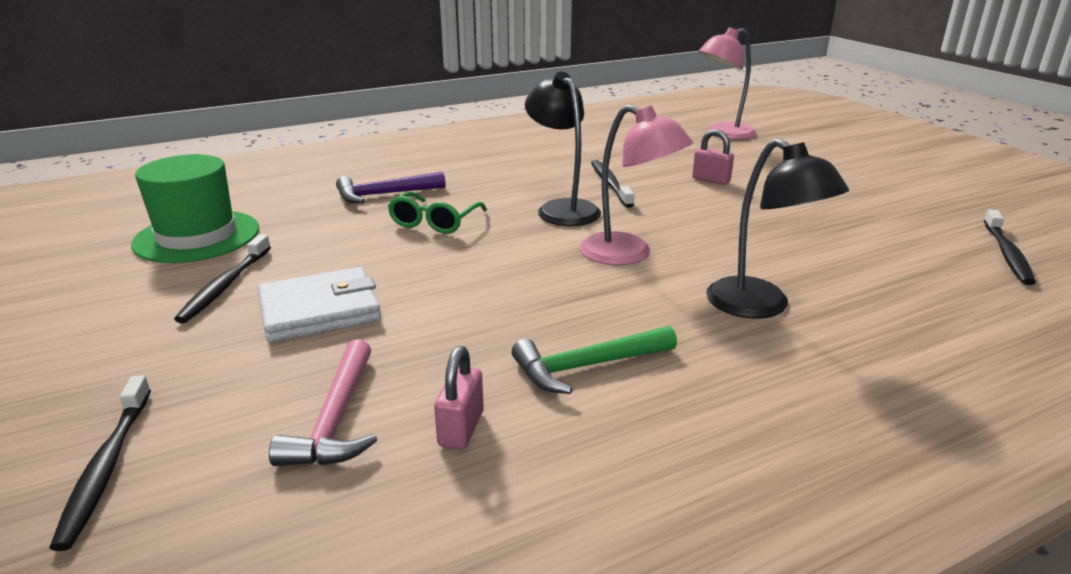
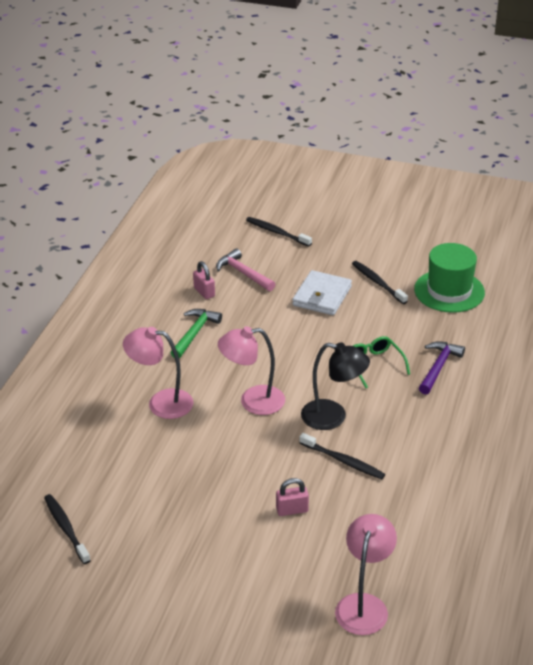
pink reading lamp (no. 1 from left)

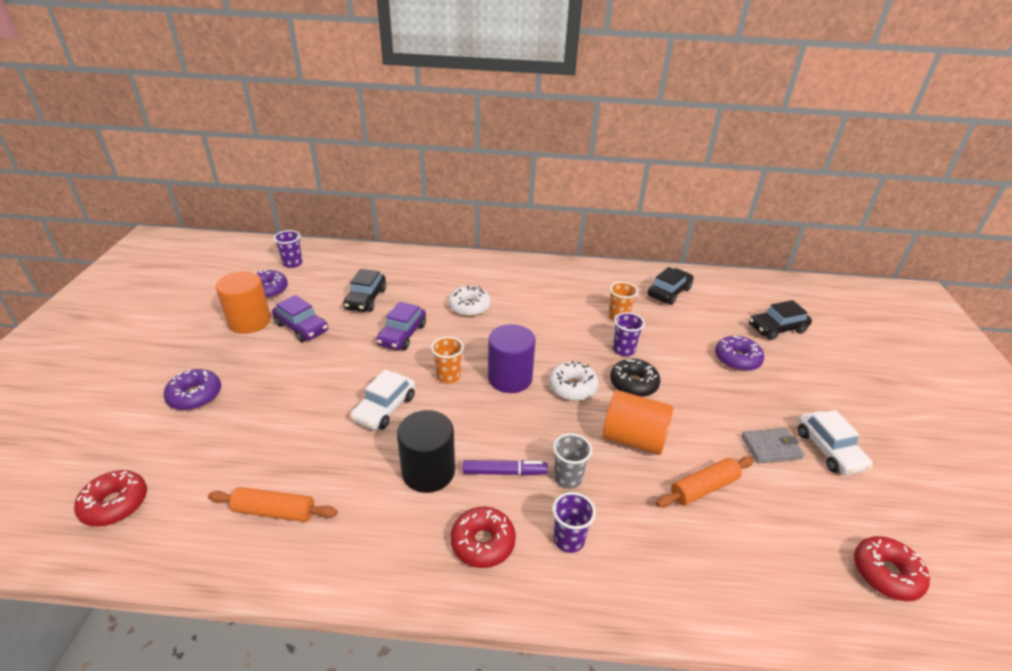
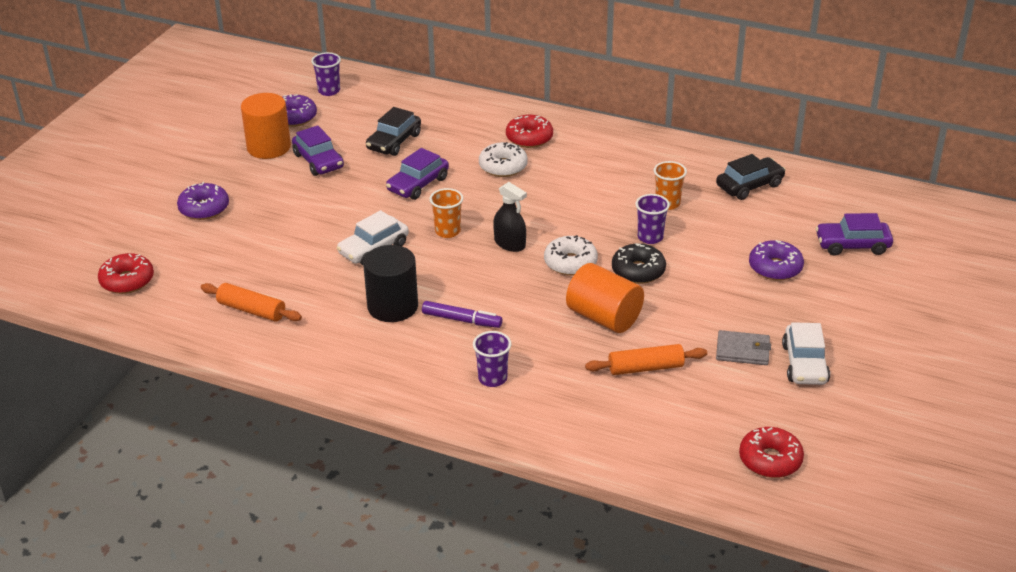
ash-grey beaker; scarlet glazed donut (no. 2 from left); jet-black sprayer; purple car (no. 3 from left)

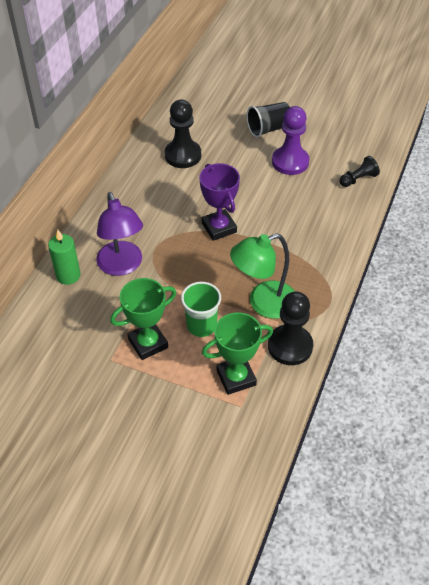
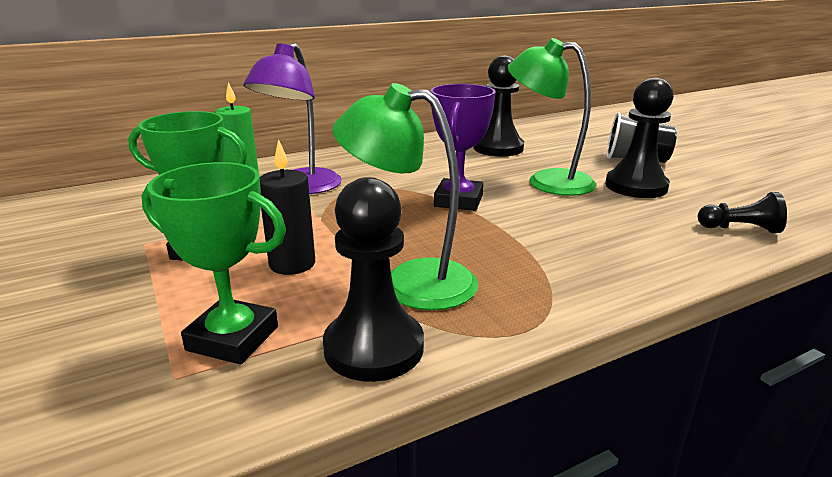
green reading lamp (no. 2 from left); jet-black candle; jet-black chess pawn (no. 3 from left)

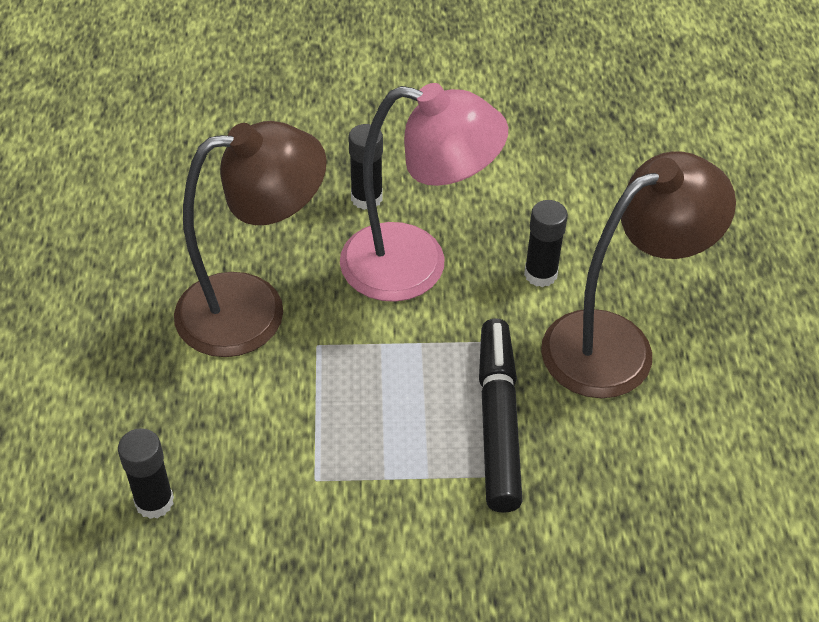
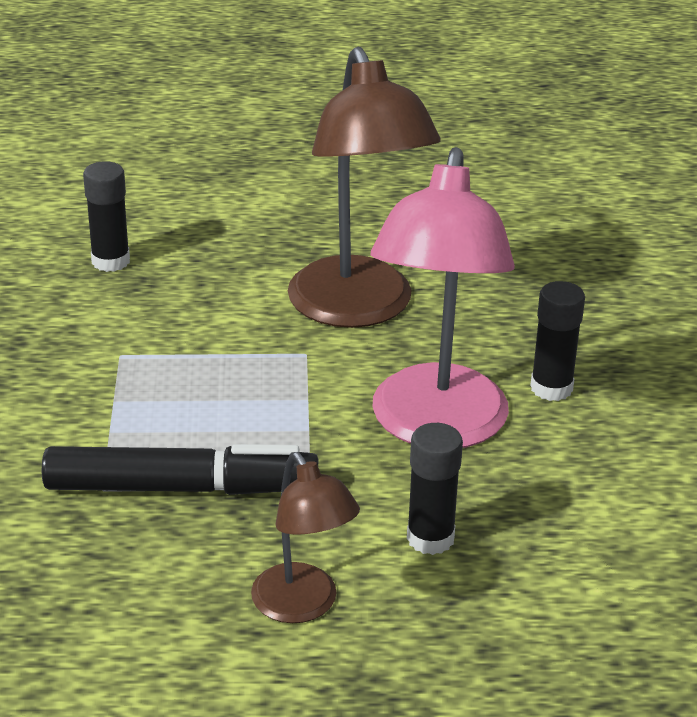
russet reading lamp (no. 1 from left)

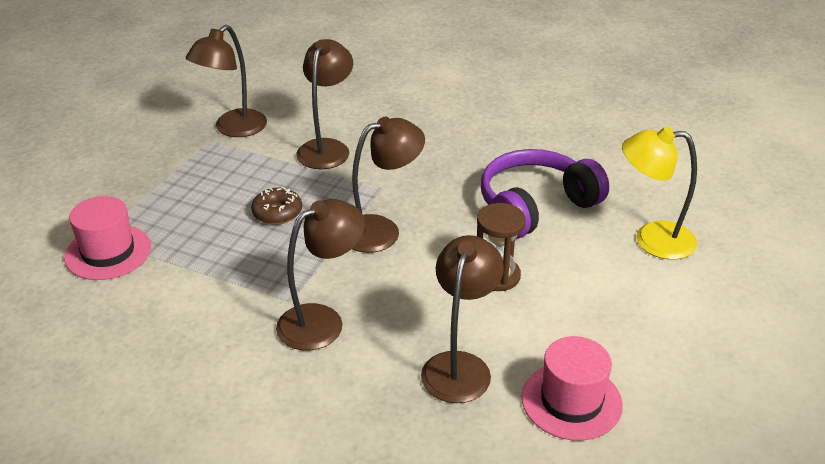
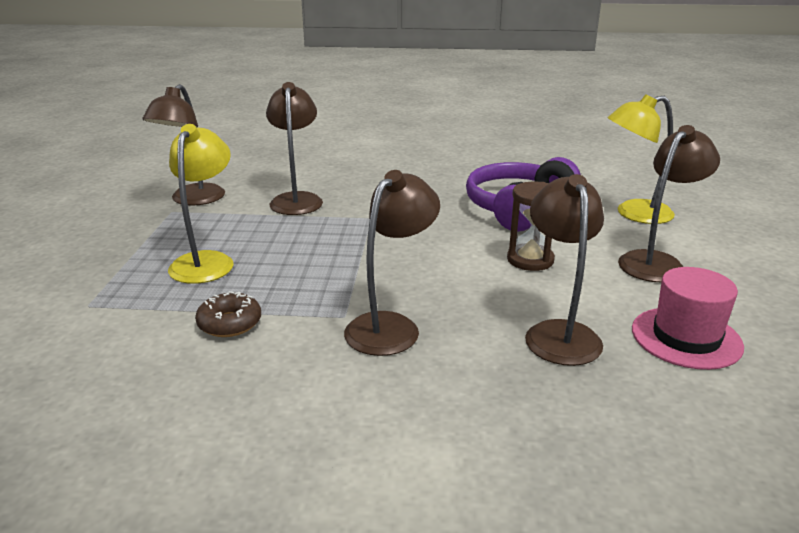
pink tall hat (no. 1 from left in the first image); bright yellow reading lamp (no. 1 from left); russet glazed donut; russet reading lamp (no. 5 from left)

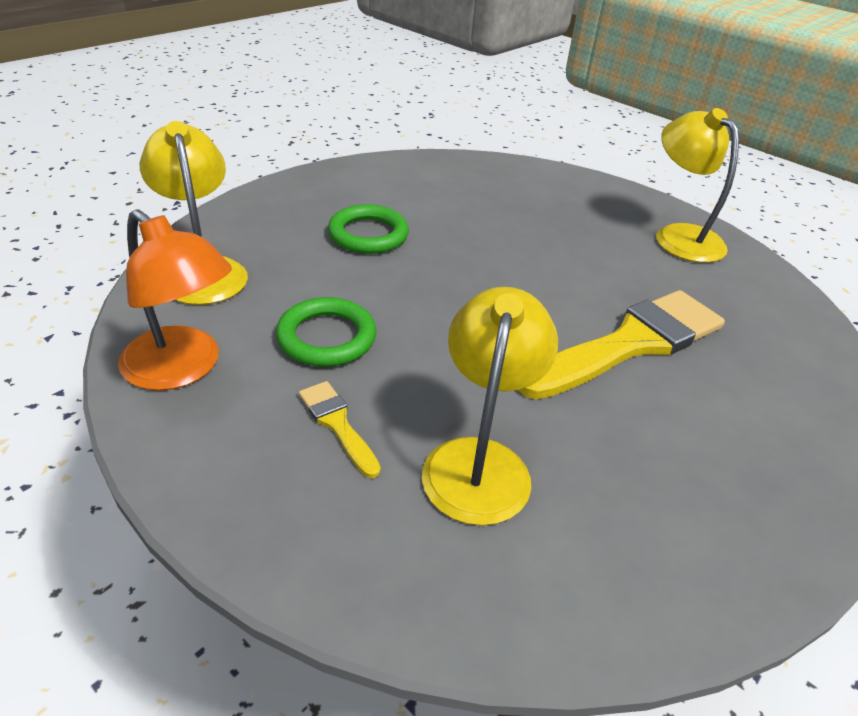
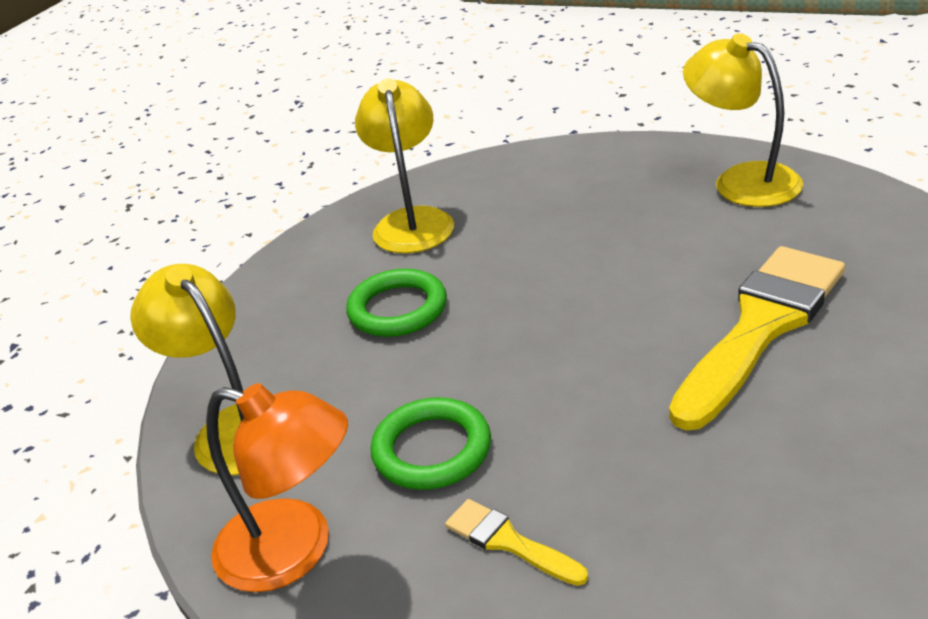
bright yellow reading lamp (no. 2 from left)

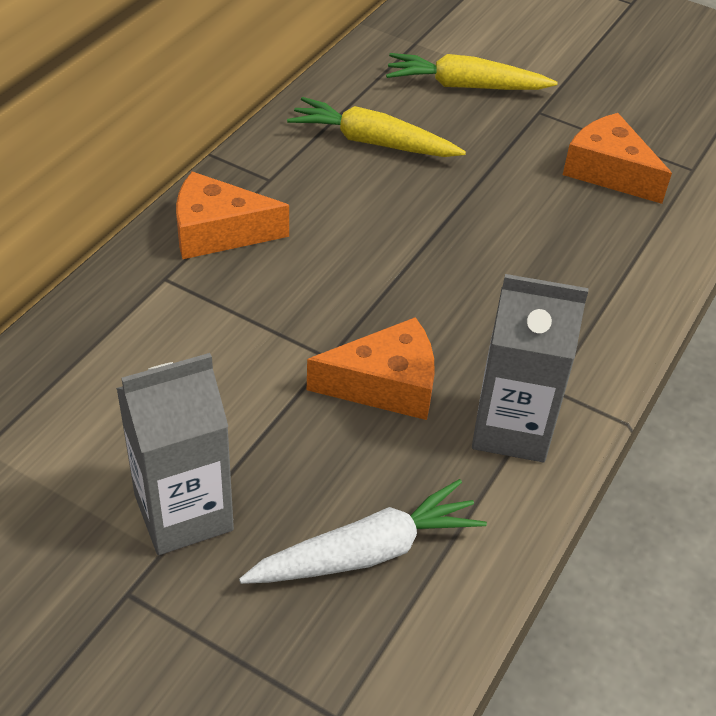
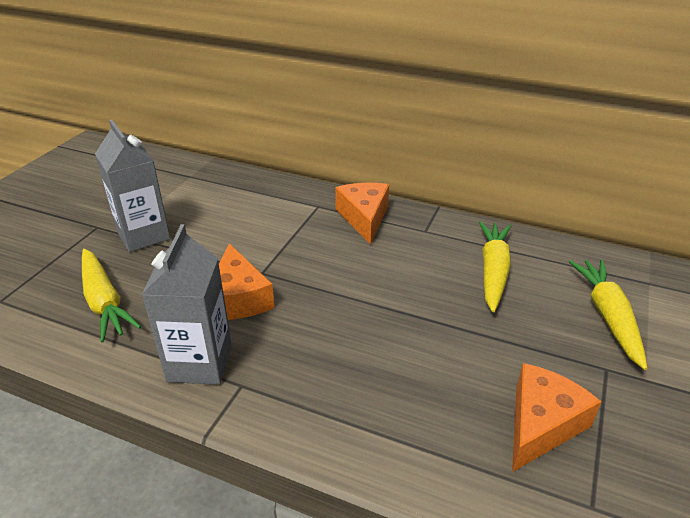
bright yellow carrot (no. 1 from left)

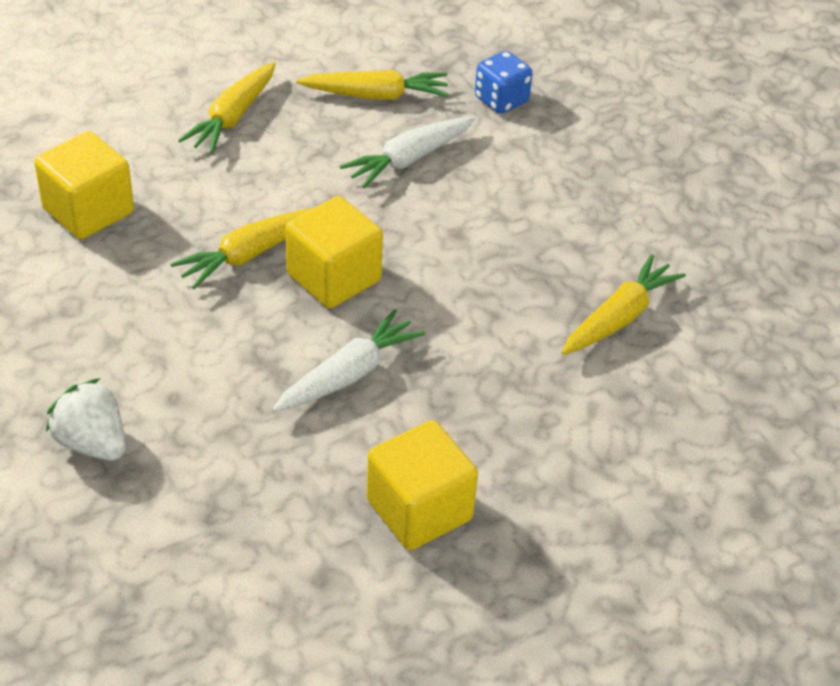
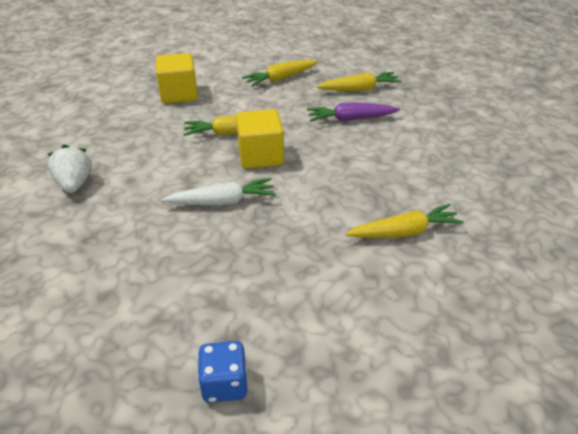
bright yellow cube (no. 3 from left in the first image); royal blue dice; purple carrot; bright yellow carrot (no. 3 from left)

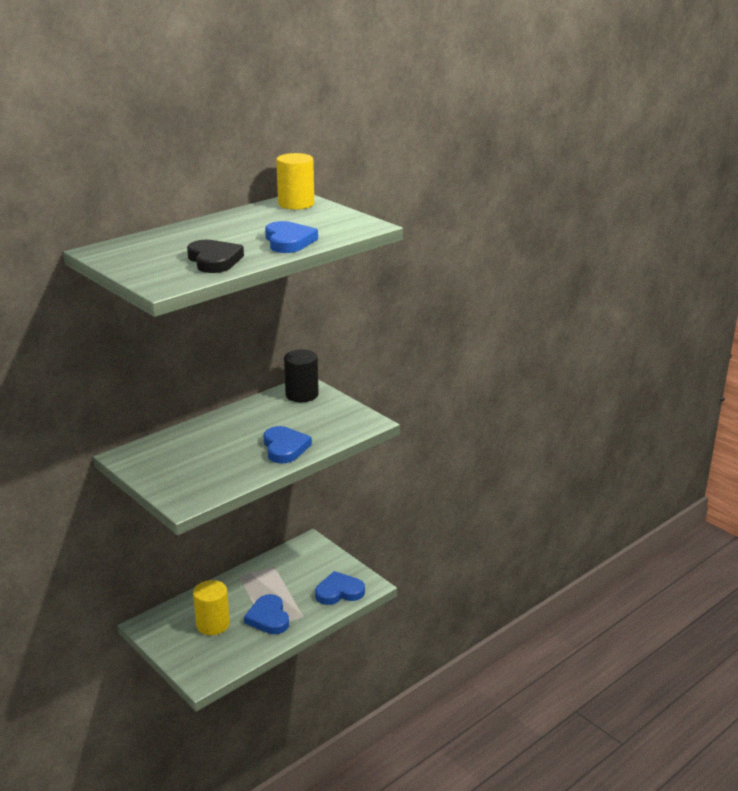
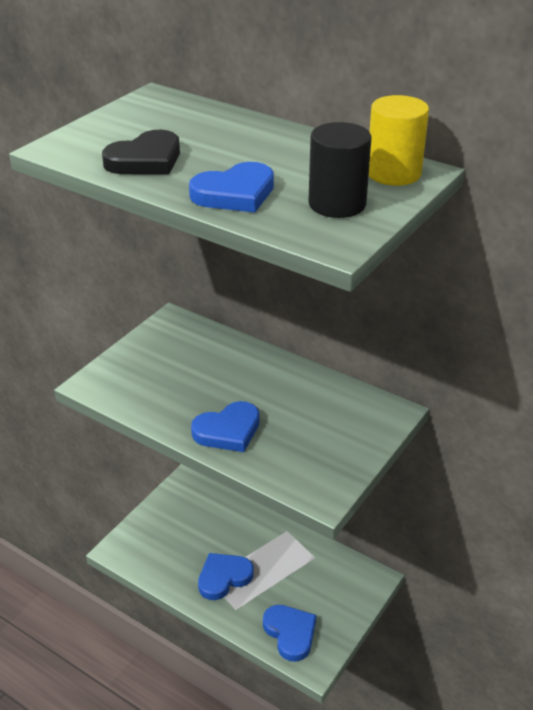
bright yellow solid cylinder (no. 1 from left in the first image); jet-black solid cylinder

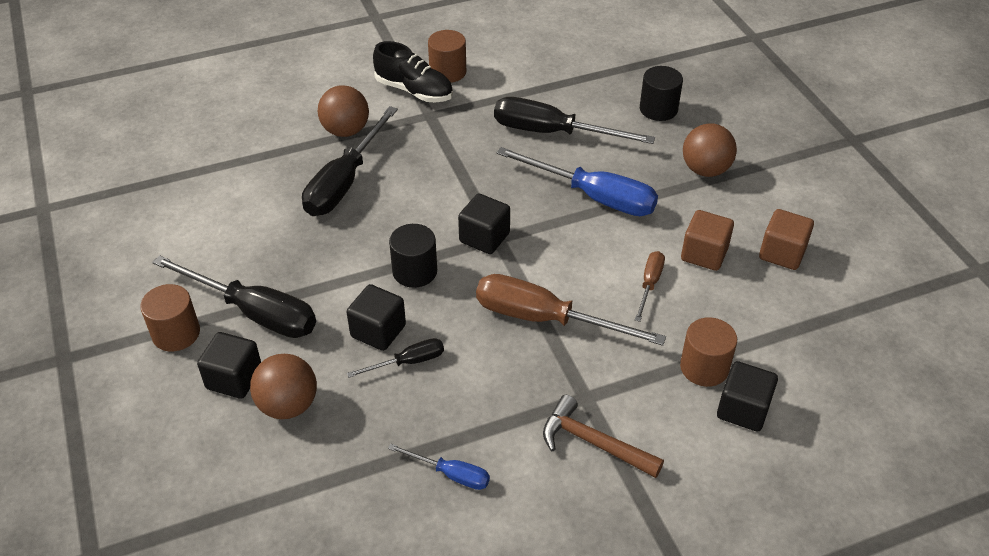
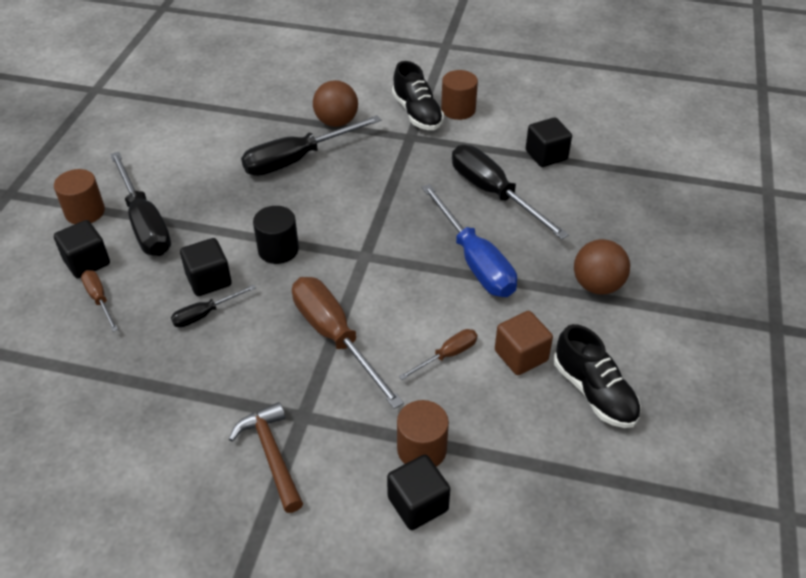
royal blue flat screwdriver (no. 1 from left in the first image); jet-black solid cylinder (no. 2 from left in the first image); jet-black cube (no. 4 from left); russet flat screwdriver (no. 1 from left); jet-black shoe (no. 2 from left); jet-black flat screwdriver (no. 2 from left)

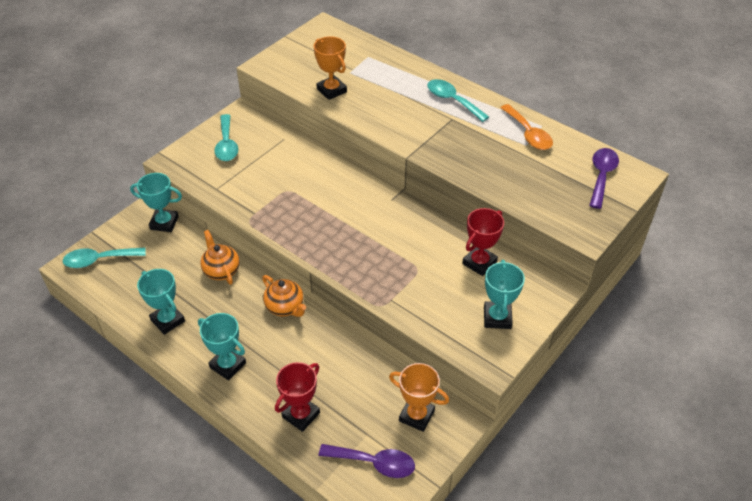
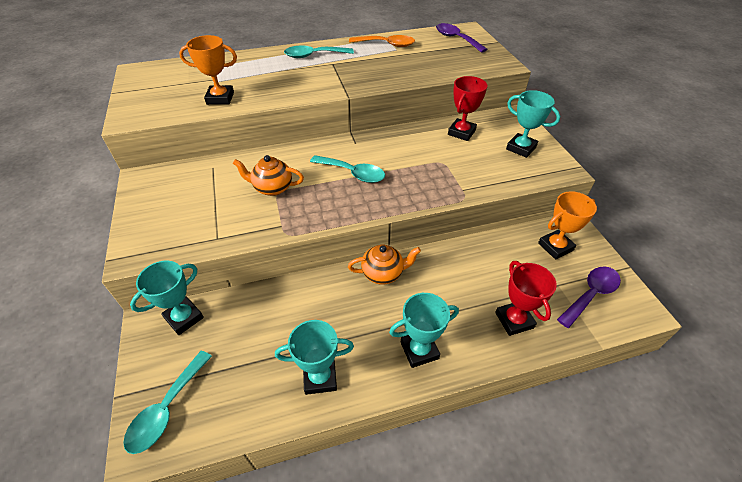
orange teapot (no. 1 from left); aqua tablespoon (no. 3 from left); scarlet prize cup (no. 1 from left)

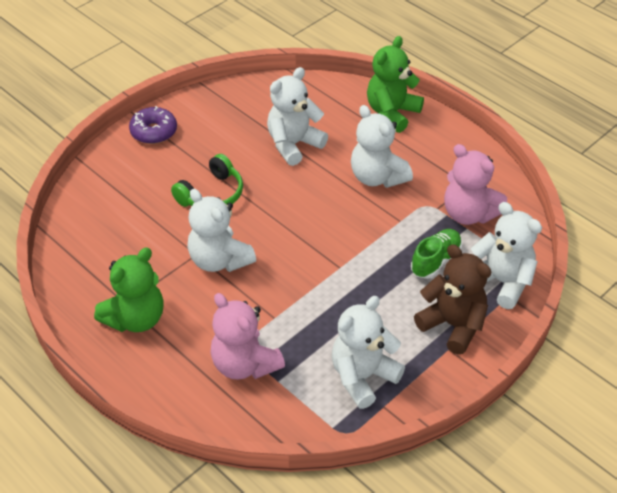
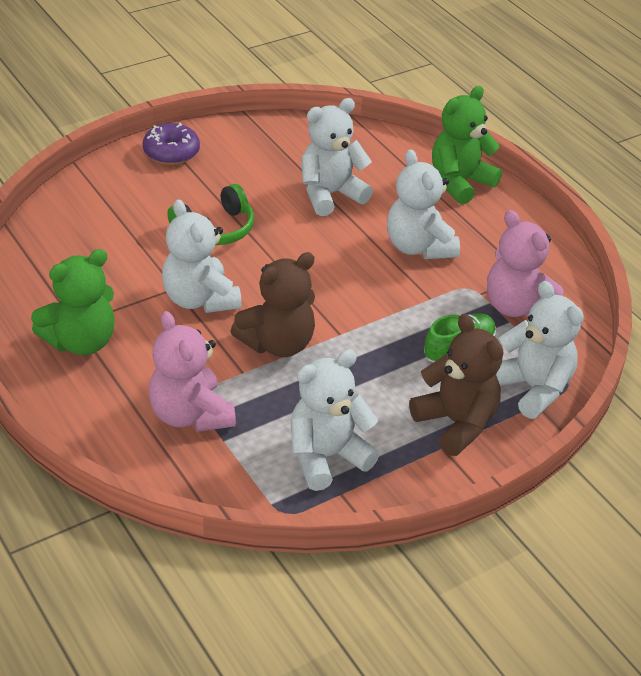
russet stuffed bear (no. 1 from left)

